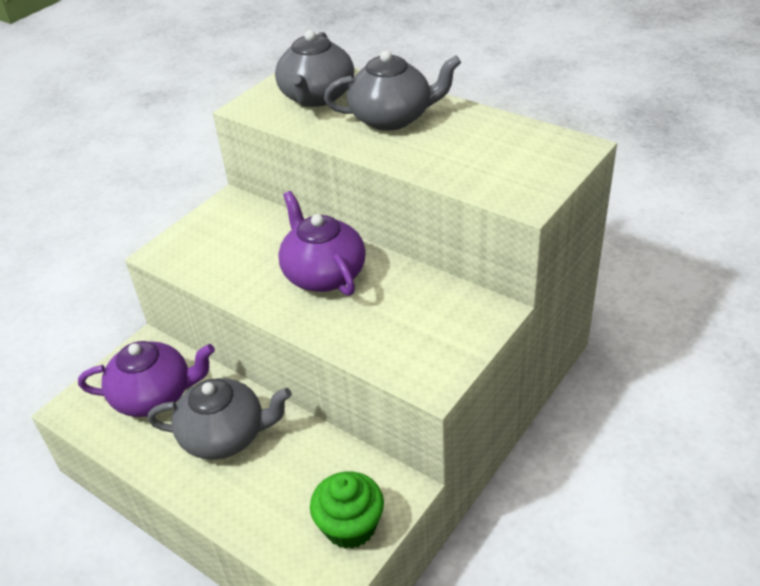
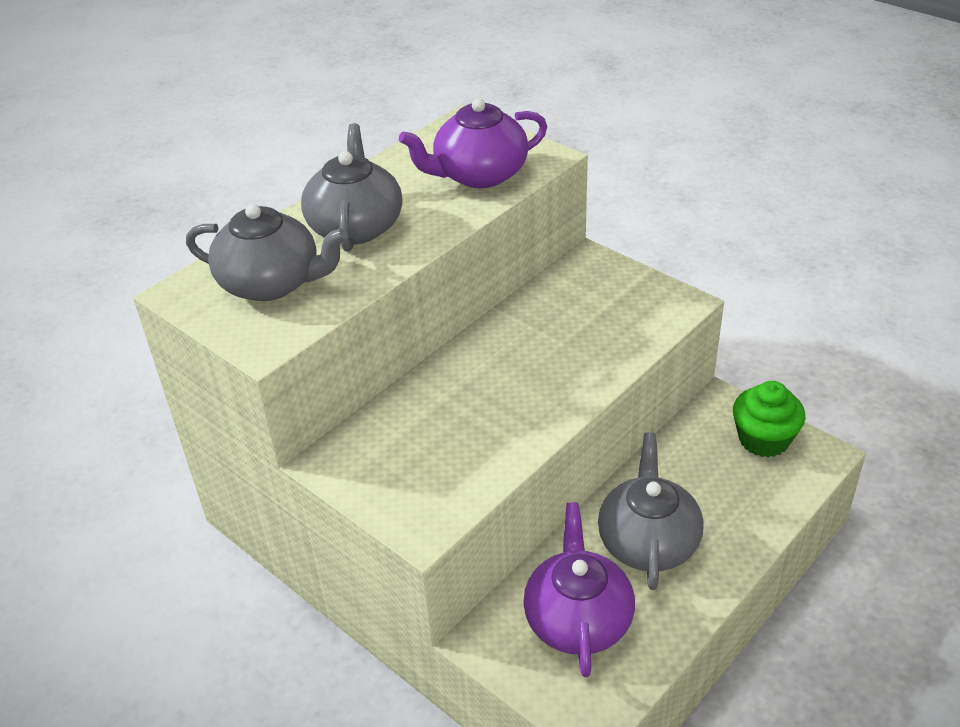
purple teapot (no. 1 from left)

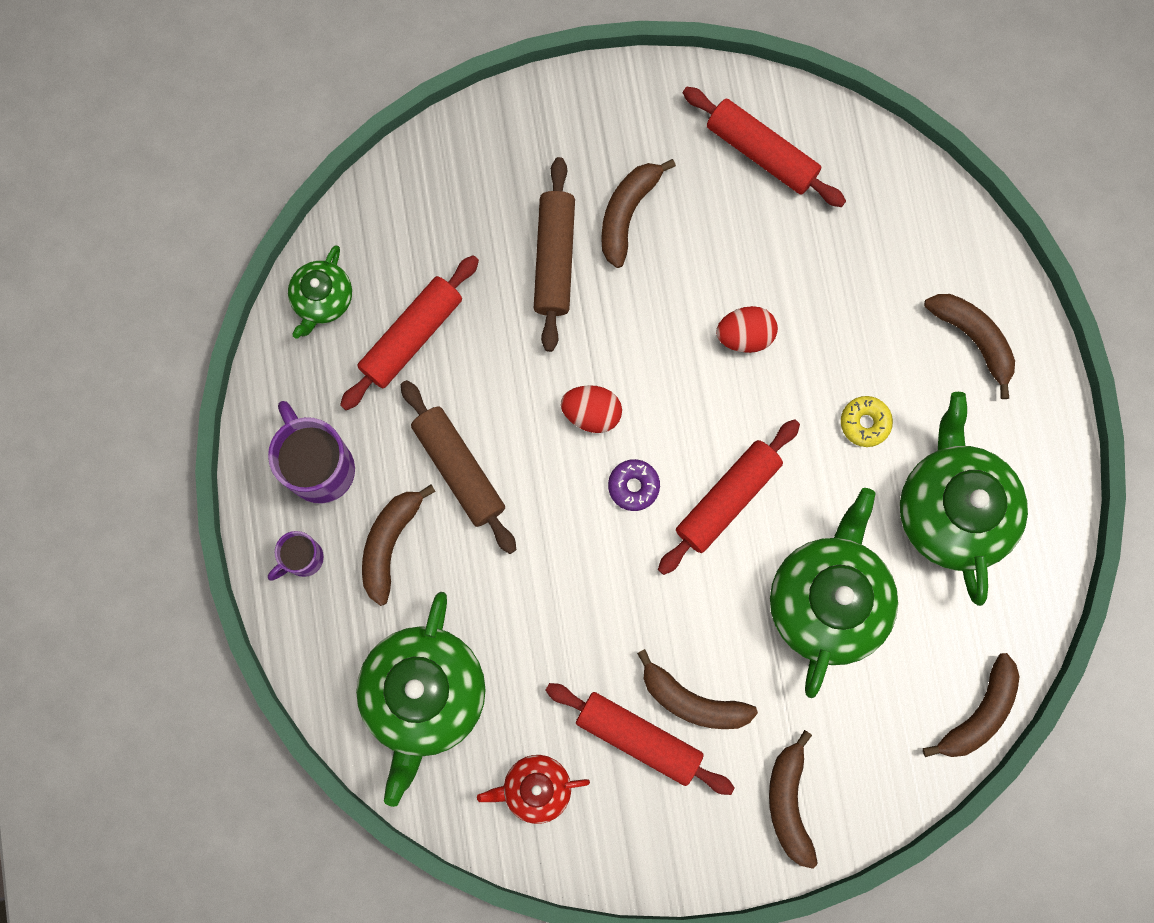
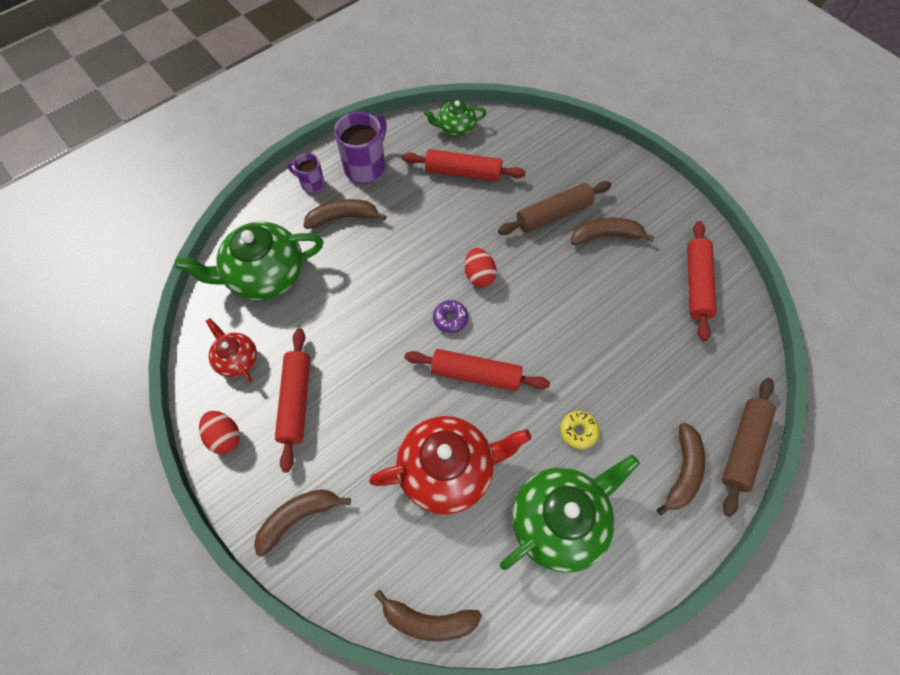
russet toy banana (no. 3 from left in the first image); russet pastry roller (no. 2 from left); scarlet egg (no. 1 from left); scarlet teapot (no. 2 from left)

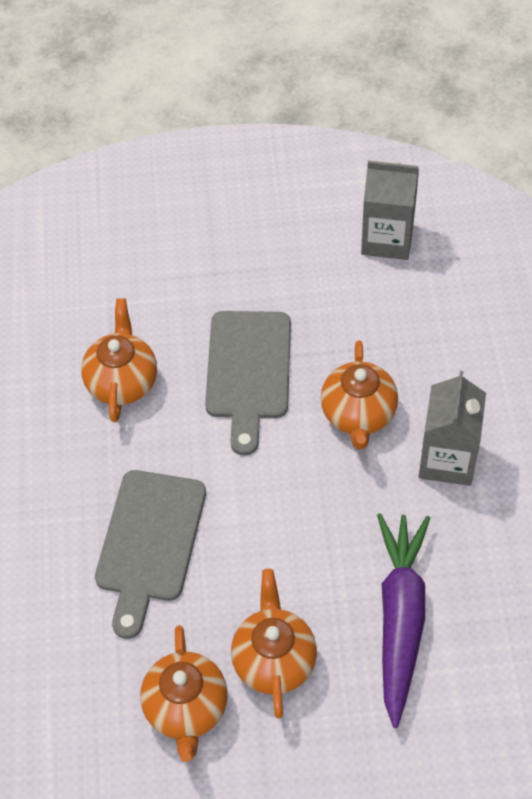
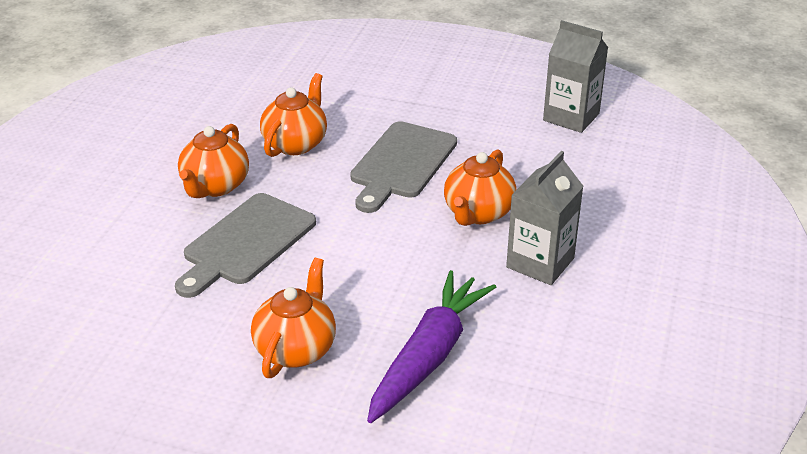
orange teapot (no. 1 from left)

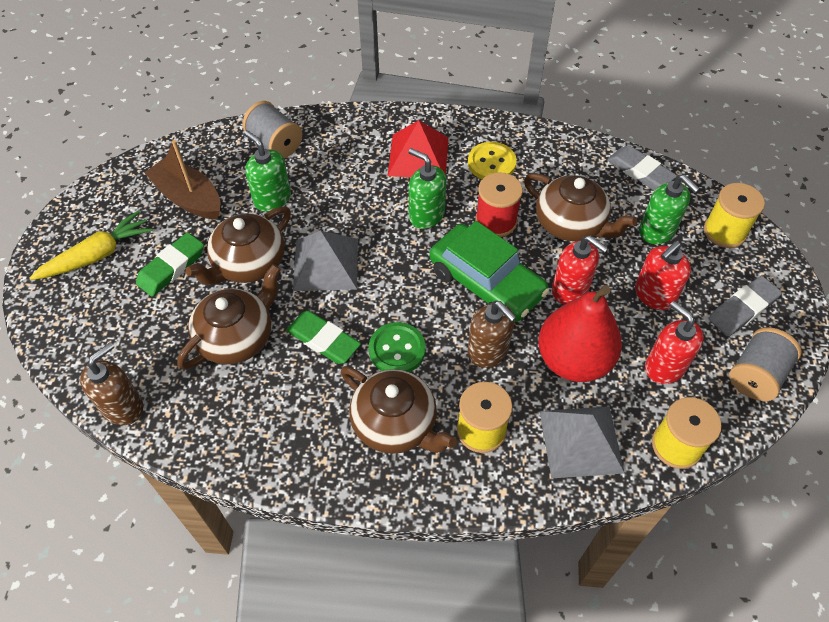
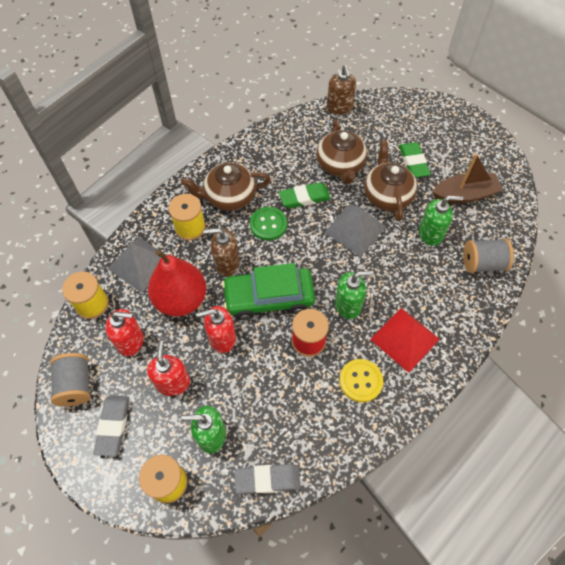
bright yellow carrot; russet teapot (no. 4 from left in the first image)

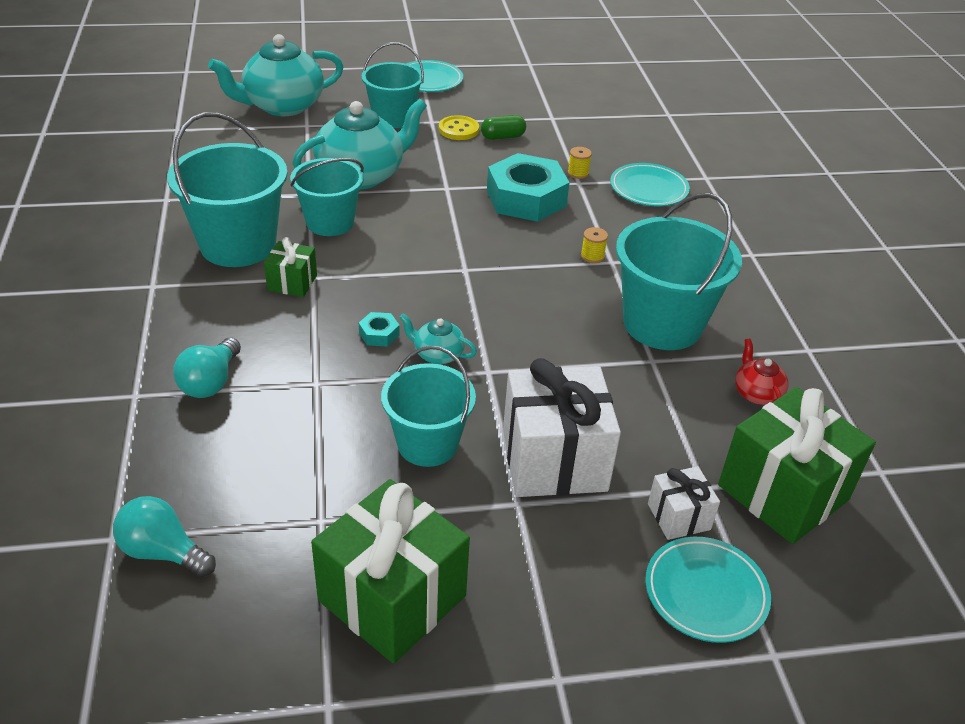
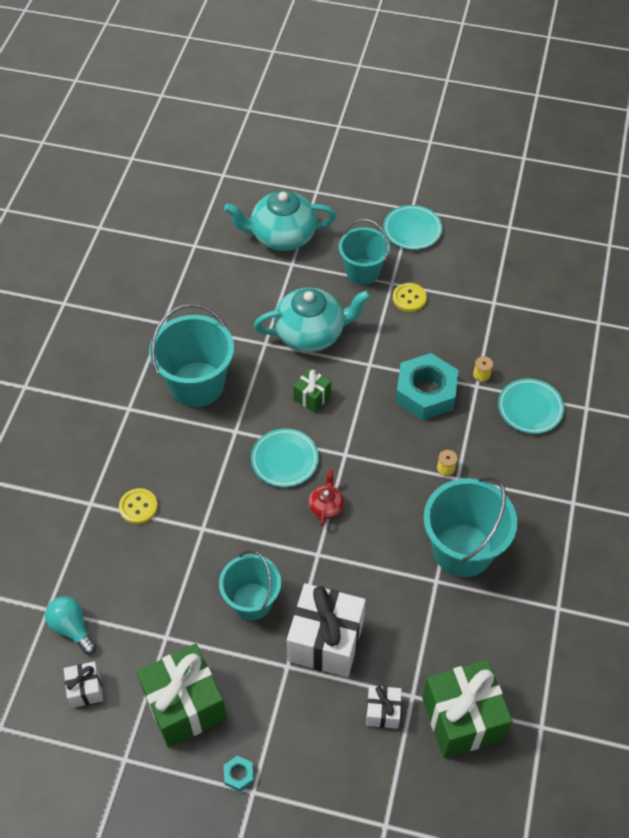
aqua bucket (no. 2 from left in the first image); aqua teapot (no. 3 from left in the first image); green capsule; snow-white gift (no. 1 from left); green gift (no. 2 from left); aqua hex nut (no. 1 from left); aqua flat dish (no. 1 from left); scarlet teapot; bright yellow shirt button (no. 1 from left)

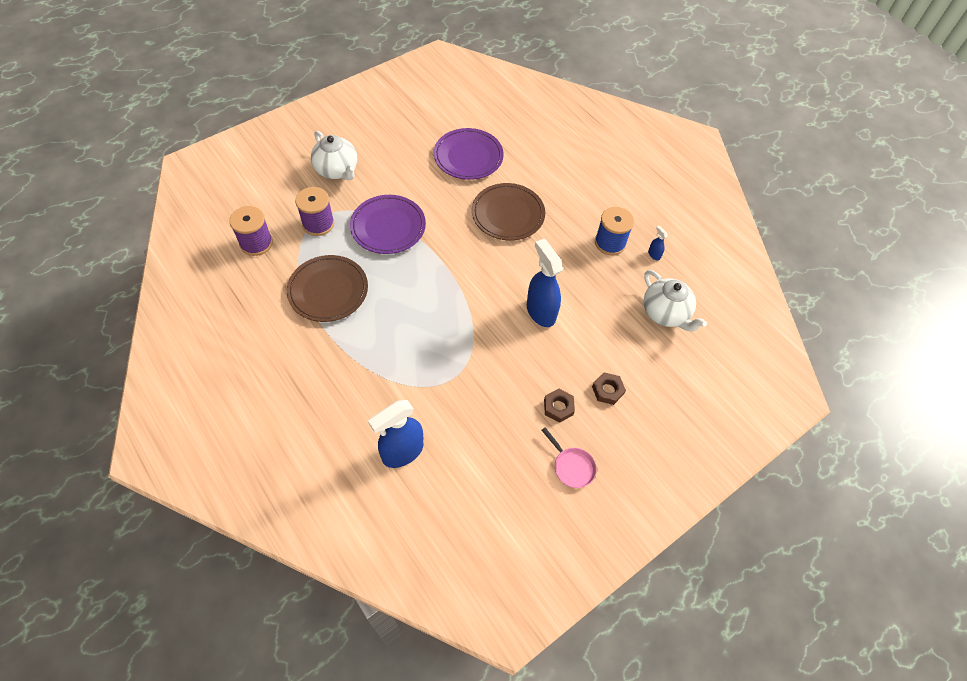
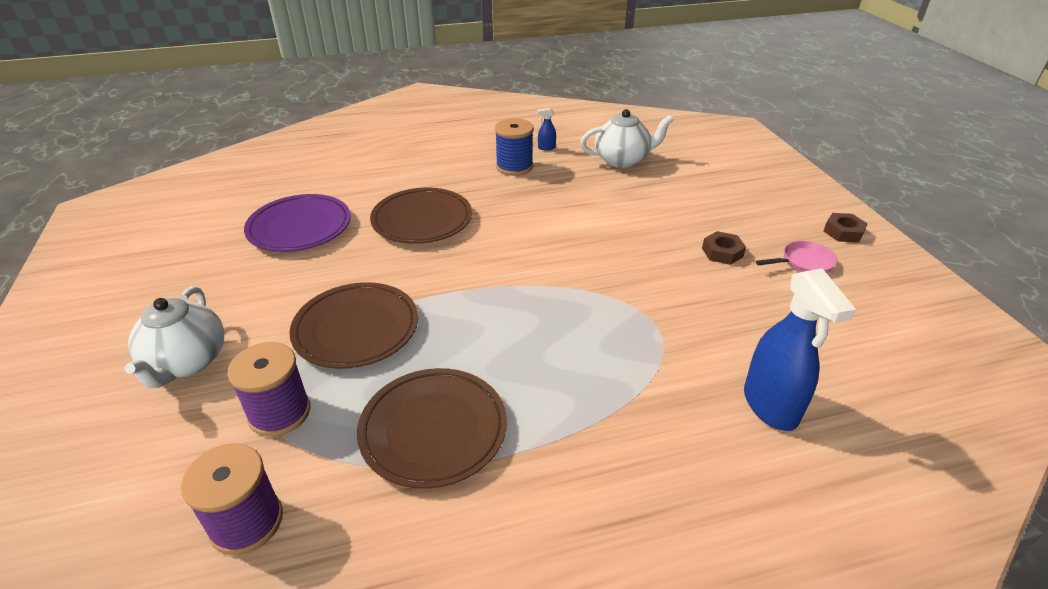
royal blue sprayer (no. 2 from left in the first image); russet hex nut (no. 2 from left); russet flat dish (no. 1 from left); snow-white teapot (no. 1 from left)

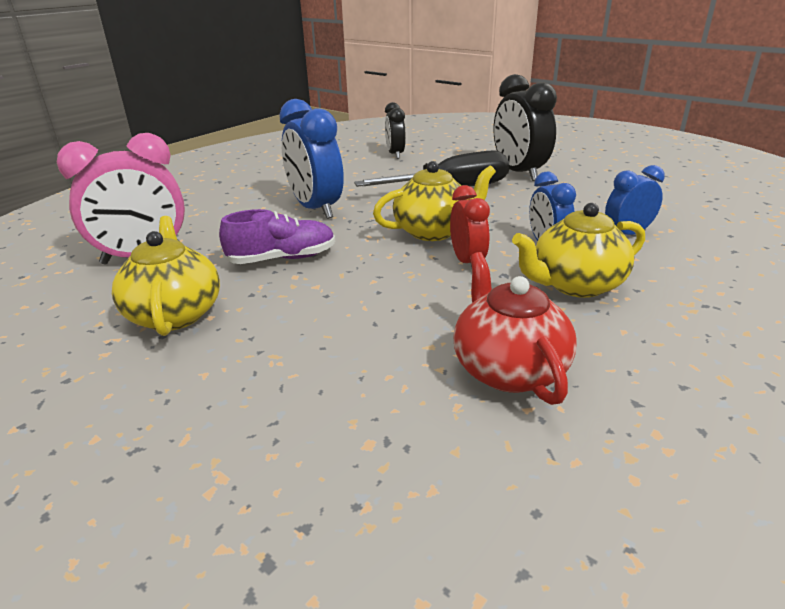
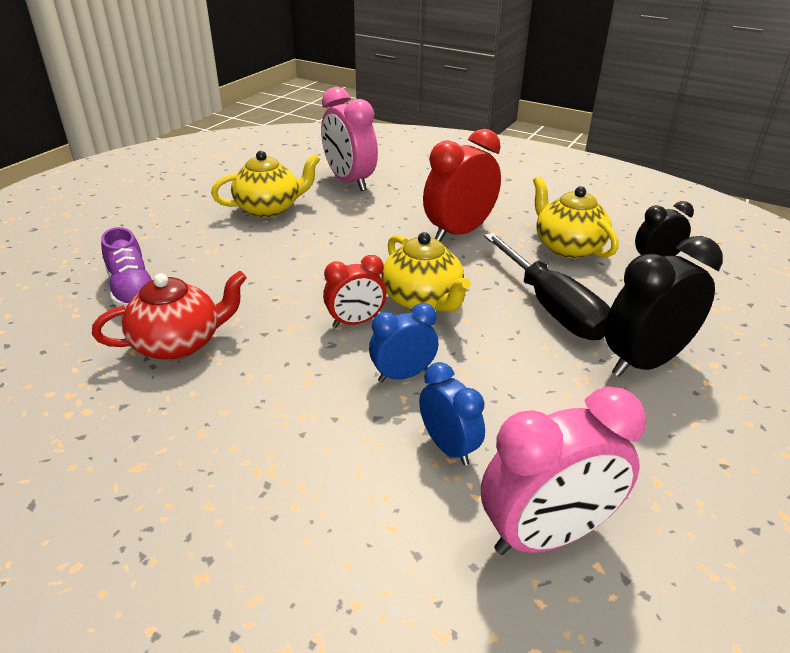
pink bedside clock (no. 2 from left); purple shoe; bright yellow teapot (no. 3 from left); scarlet bedside clock (no. 2 from left)

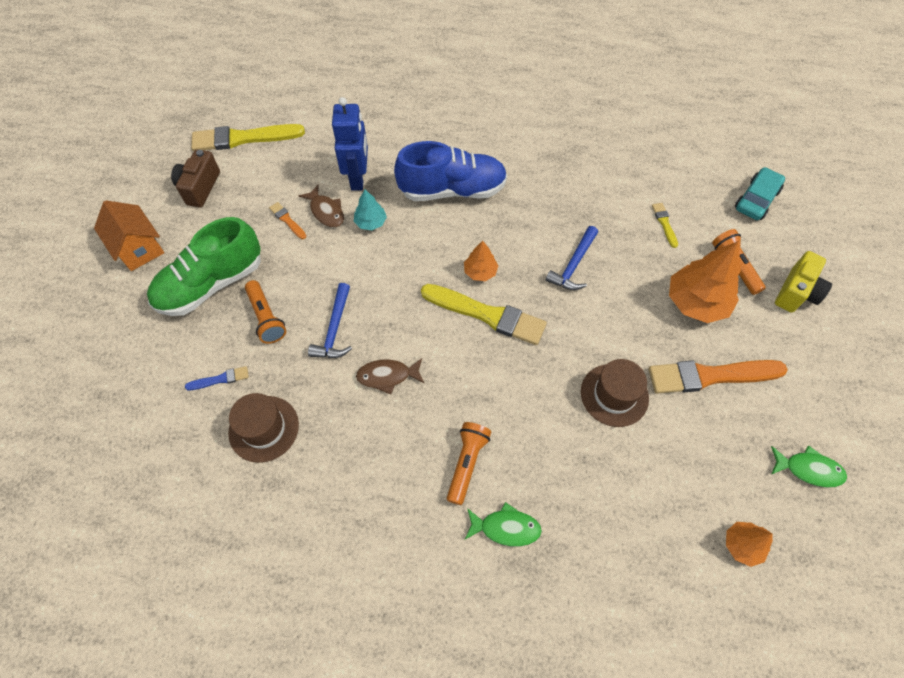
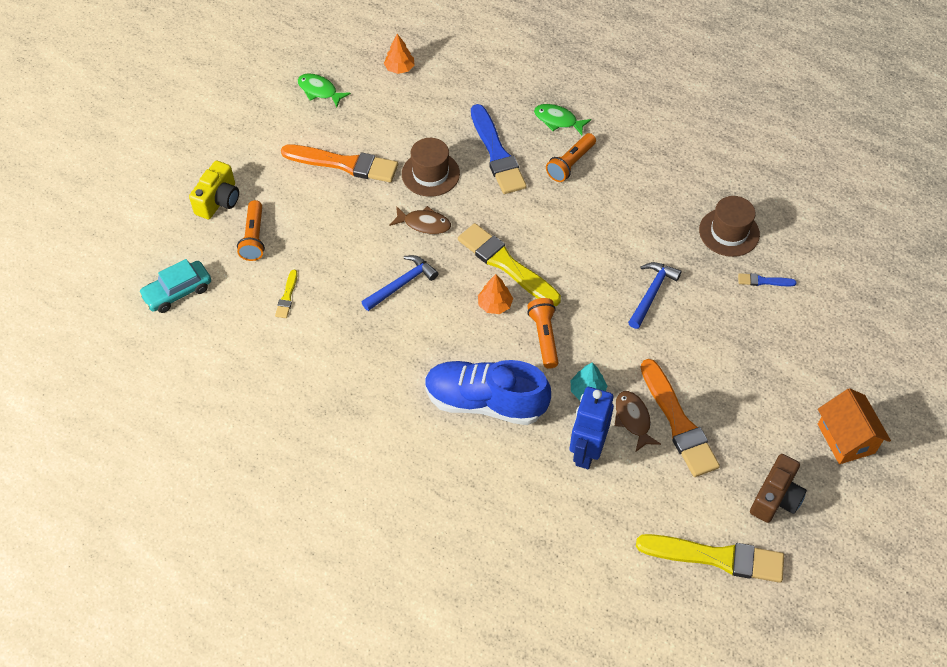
green shoe; orange toy tree (no. 2 from left in the first image); royal blue brush (no. 1 from left); orange torch (no. 2 from left); russet fish figure (no. 1 from left); bright yellow compact camera; orange brush (no. 2 from left)

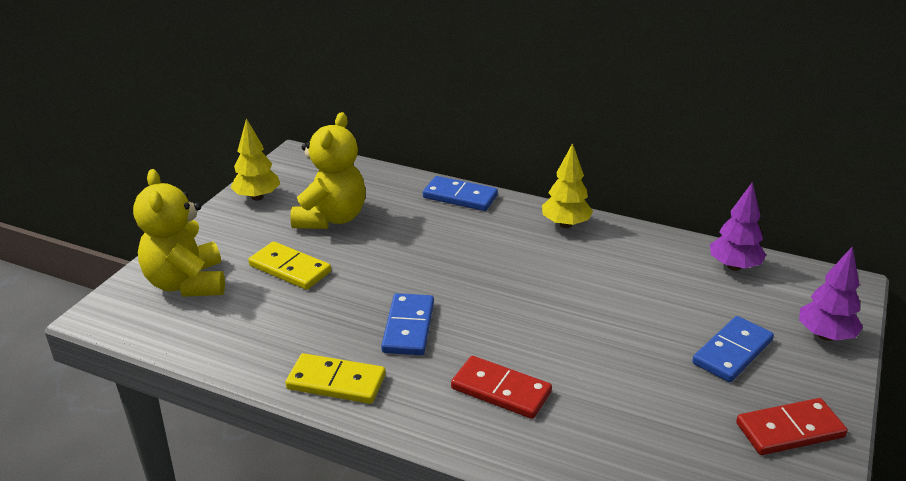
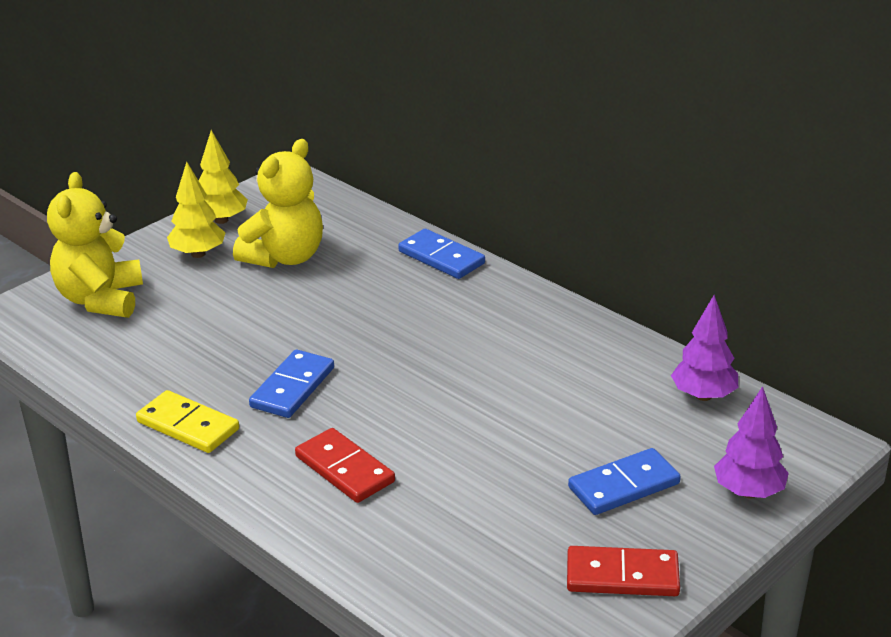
bright yellow domino (no. 1 from left in the first image); bright yellow toy tree (no. 1 from left)

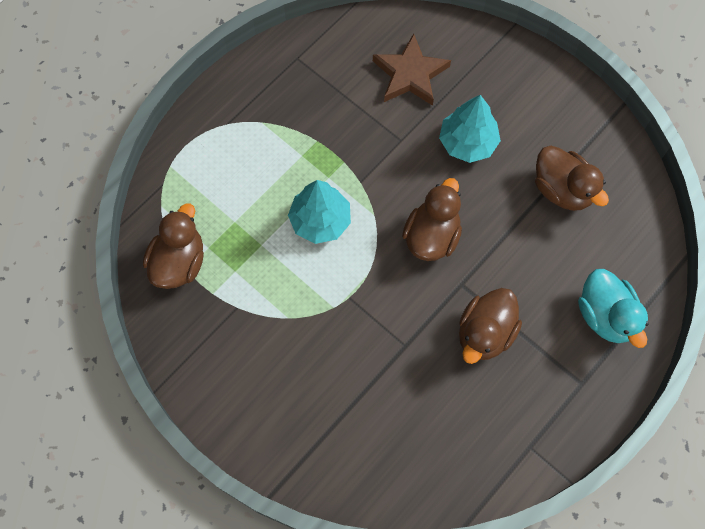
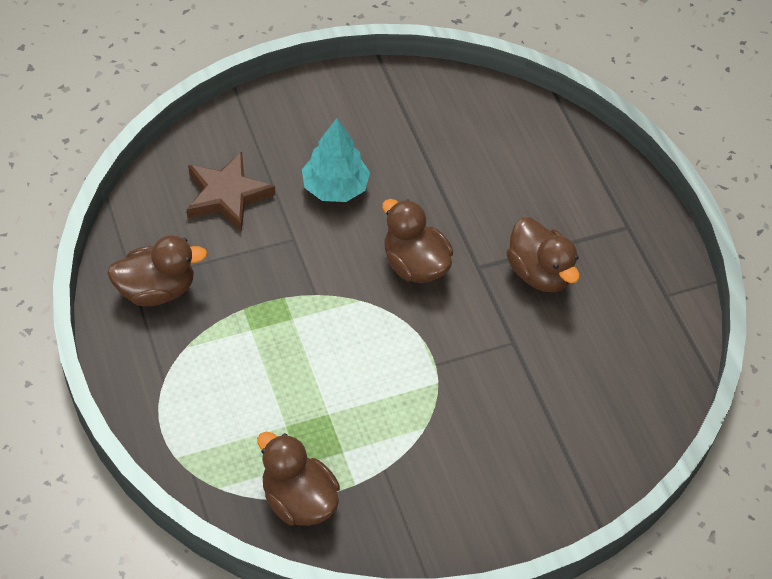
aqua toy tree (no. 1 from left in the first image); aqua toy duck; russet toy duck (no. 1 from left)

